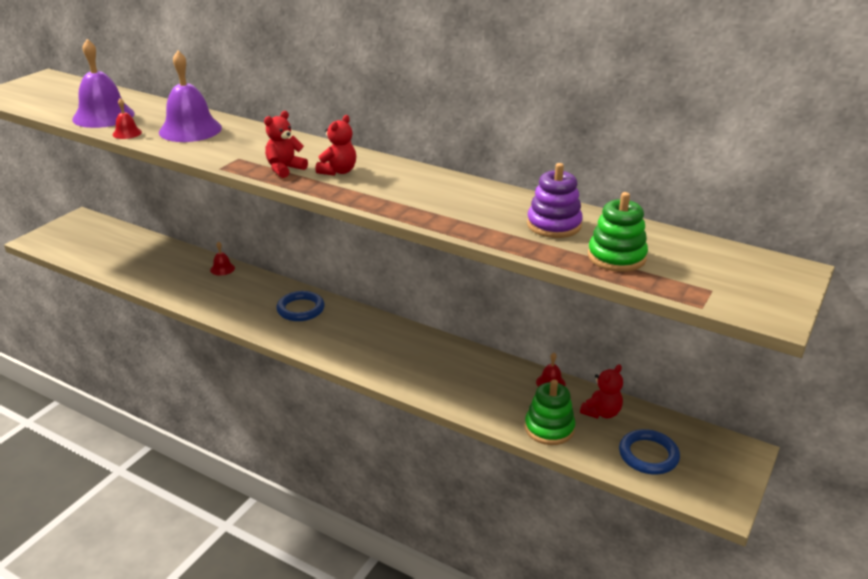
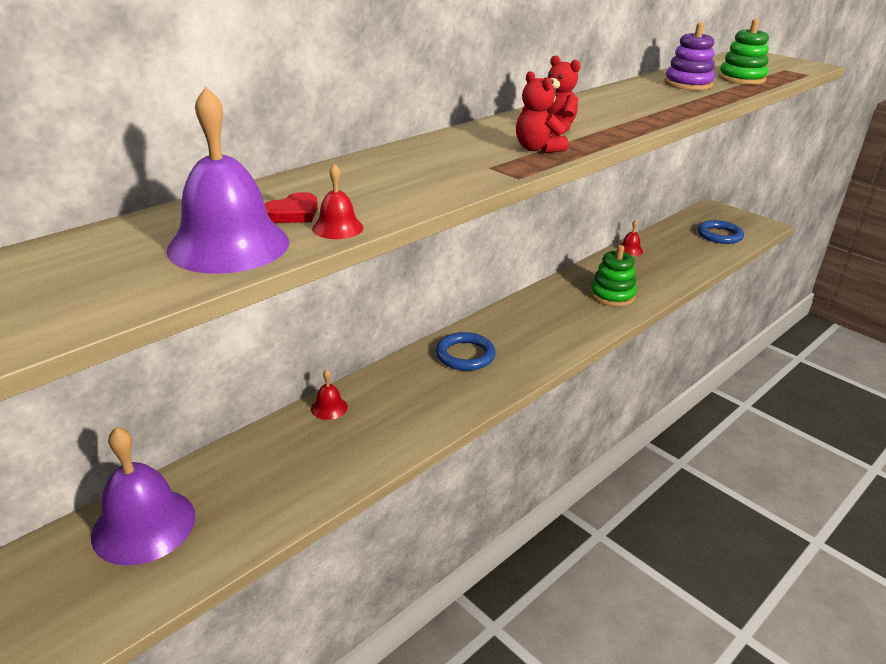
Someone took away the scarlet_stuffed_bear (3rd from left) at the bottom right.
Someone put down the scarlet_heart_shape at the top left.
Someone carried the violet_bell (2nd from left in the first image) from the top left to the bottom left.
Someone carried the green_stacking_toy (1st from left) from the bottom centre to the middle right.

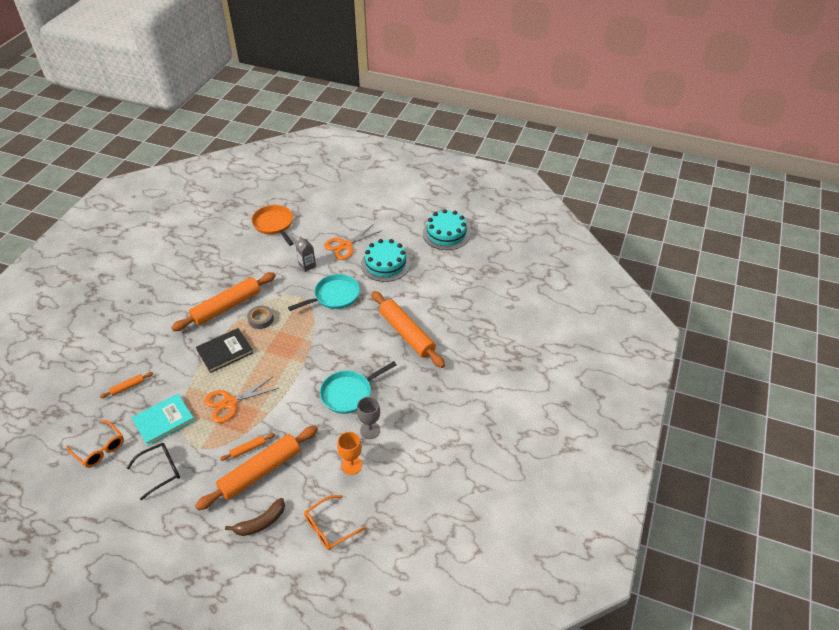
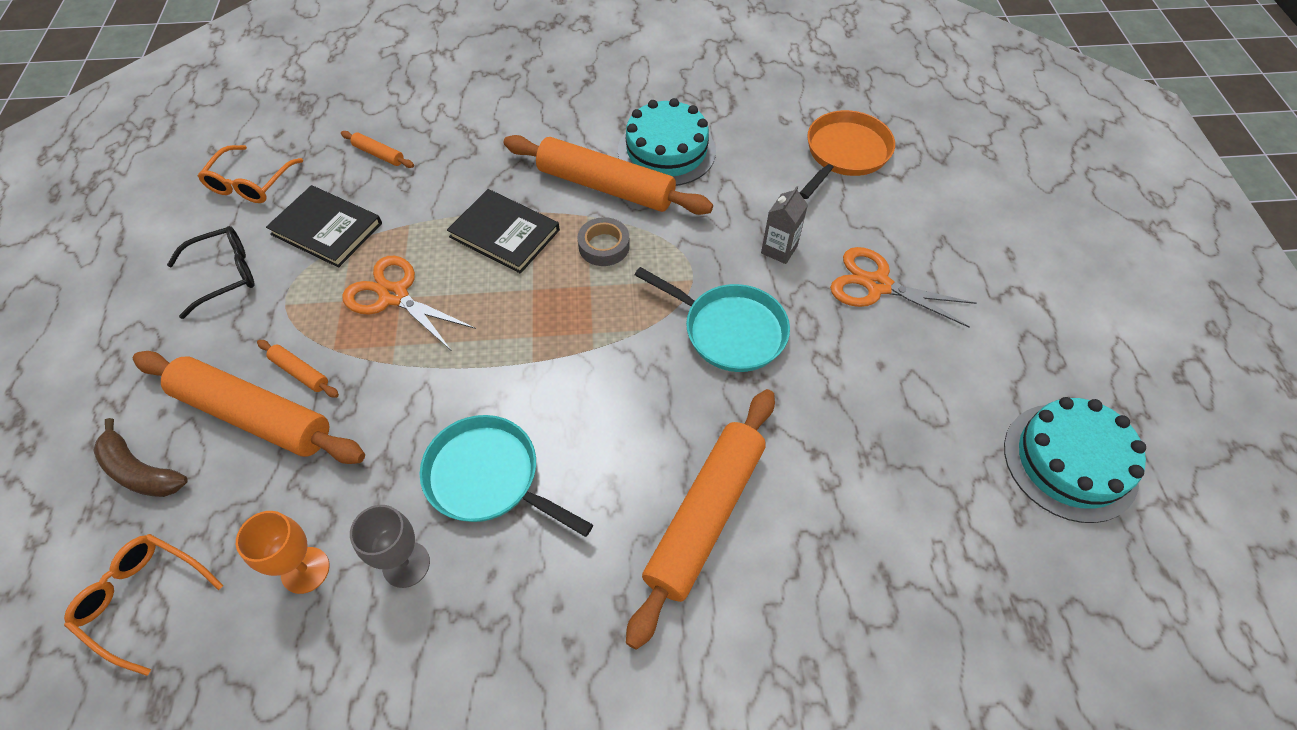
Someone carried the aqua_cake (1st from left) from the centre to the top centre.
Someone repainted the aqua_book at the bottom left, which became the black_book (1st from left) at the top left.
Someone rotated the black_spectacles at the bottom left by 60 degrees counterclockwise.

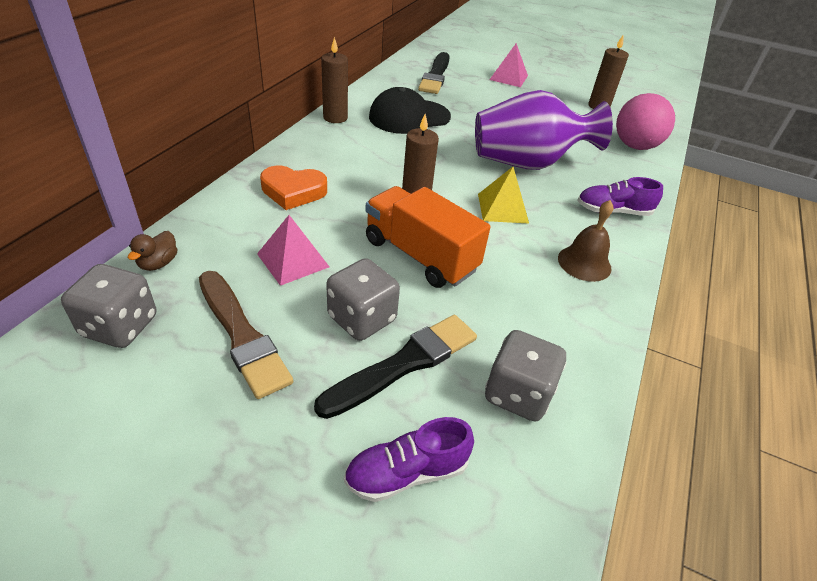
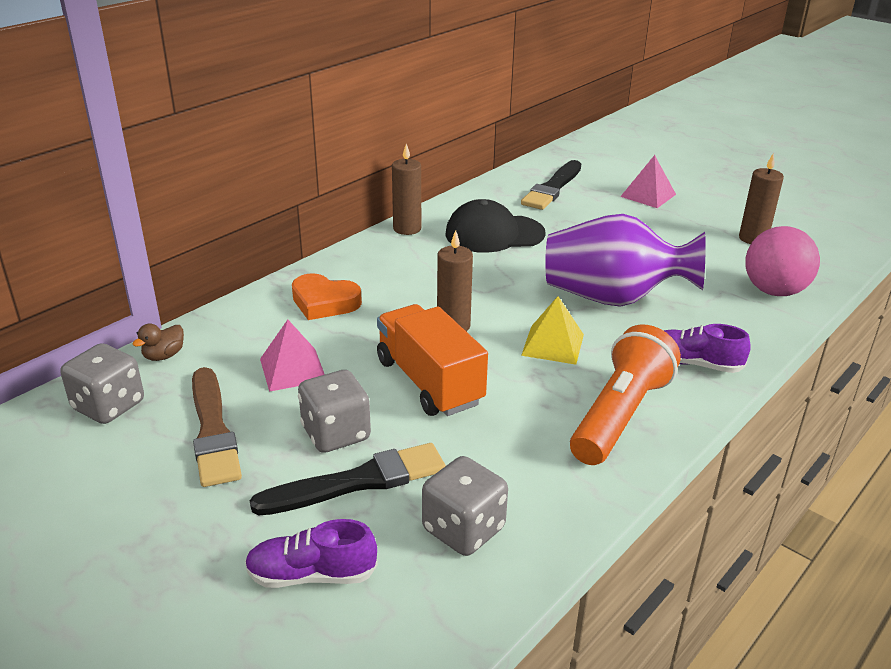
Someone swapped the russet_bell at the middle right for the orange-coloured_flashlight at the middle right.

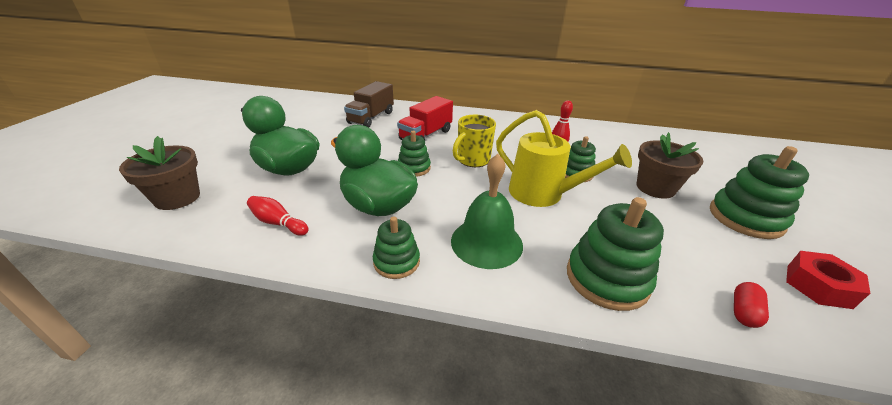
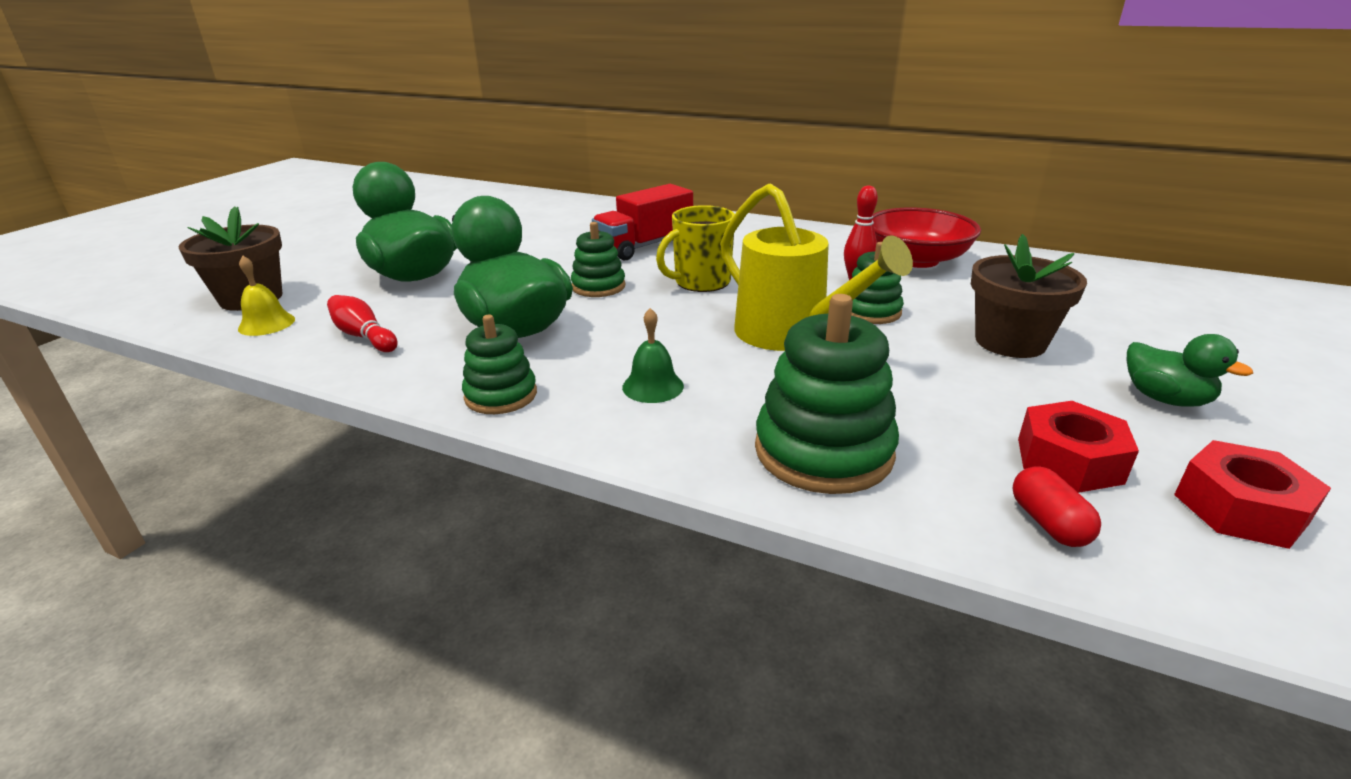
Someone took away the russet_toy_truck at the top centre.
Someone put down the yellow_bell at the middle left.
Someone put down the scarlet_bowl at the top right.
Someone put down the scarlet_hexagon_nut (1st from left) at the middle right.
Someone swapped the green_stacking_toy (5th from left) at the middle right for the green_toy_duck (3rd from left) at the middle right.
Someone rotated the scarlet_capsule at the bottom right by 60 degrees counterclockwise.
Someone scaled the green_bell at the centre by 0.52.

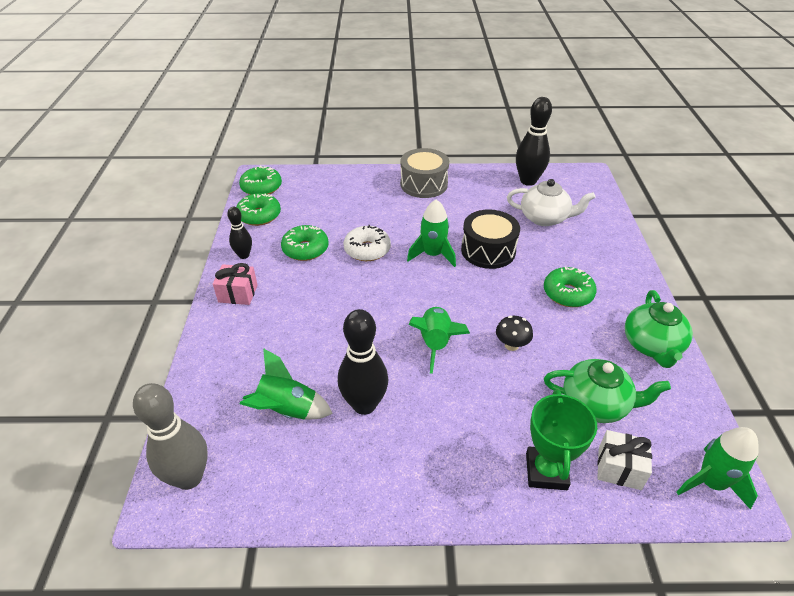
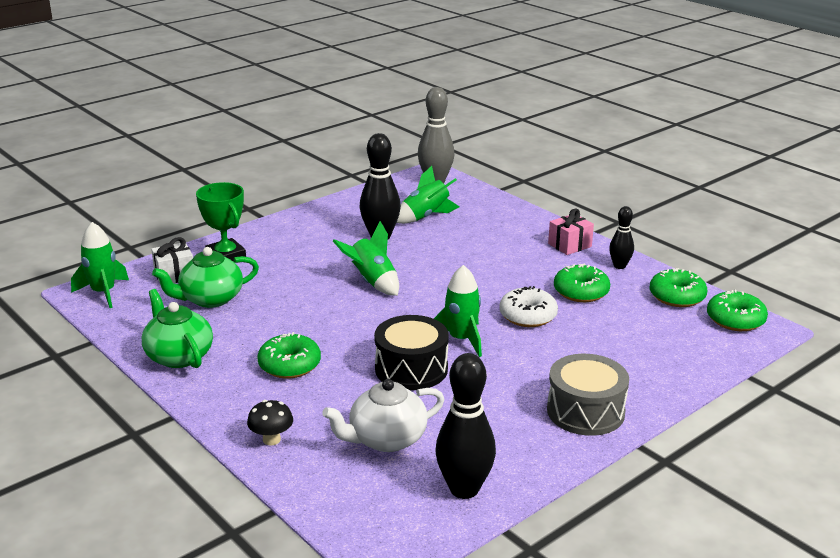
Someone carried the black_fungus from the centre to the bottom left.

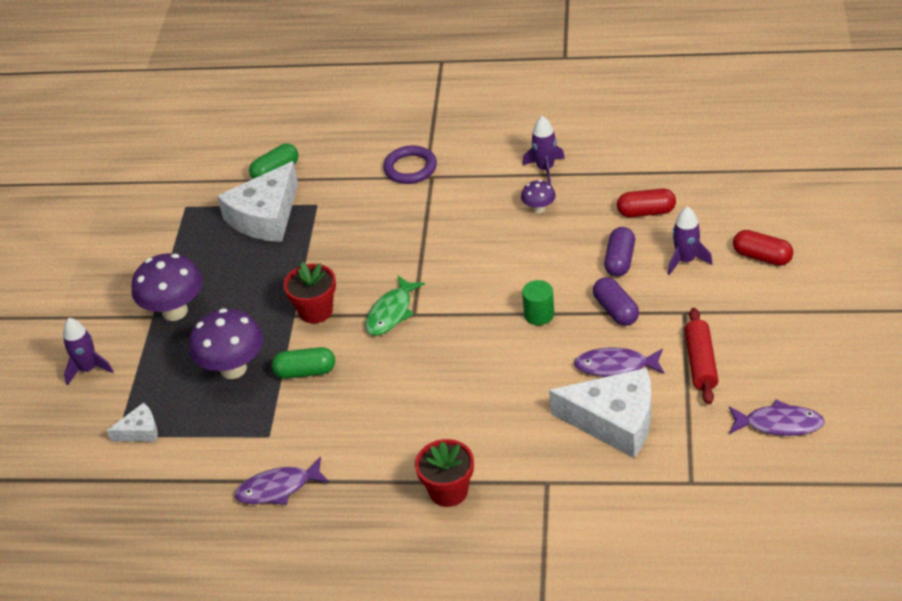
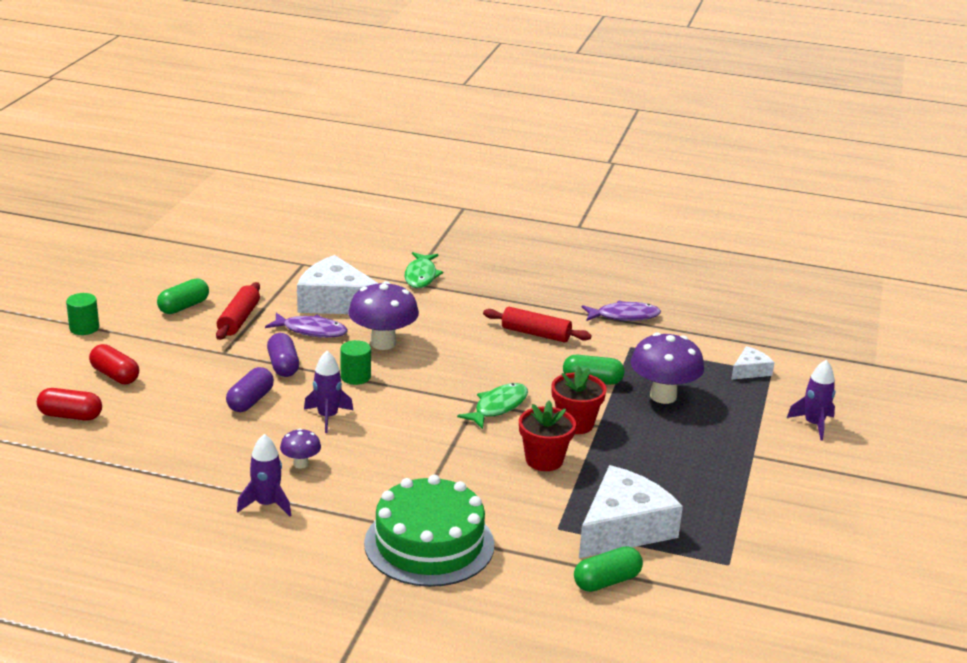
Someone took away the violet_toy_fish (3rd from left) at the bottom right.
Someone put down the green_cylinder_shape (1st from left) at the middle left.
Someone put down the green_capsule (1st from left) at the middle left.
Someone put down the green_toy_fish (1st from left) at the centre.
Someone put down the scarlet_pastry_roller (2nd from left) at the centre.
Someone carried the violet_fungus (1st from left in the first image) from the middle left to the centre.
Someone carried the scarlet_flower_pot (2nd from left in the first image) from the bottom centre to the centre.
Someone carried the scarlet_capsule (1st from left) from the middle right to the middle left.
Someone carried the violet_toy_rocket (3rd from left in the first image) from the middle right to the centre.
Someone swapped the violet_ring at the top centre for the green_cake at the bottom centre.
Someone rotated the pure_white_piece_of_cheese (1st from left in the first image) at the bottom left by 150 degrees clockwise.

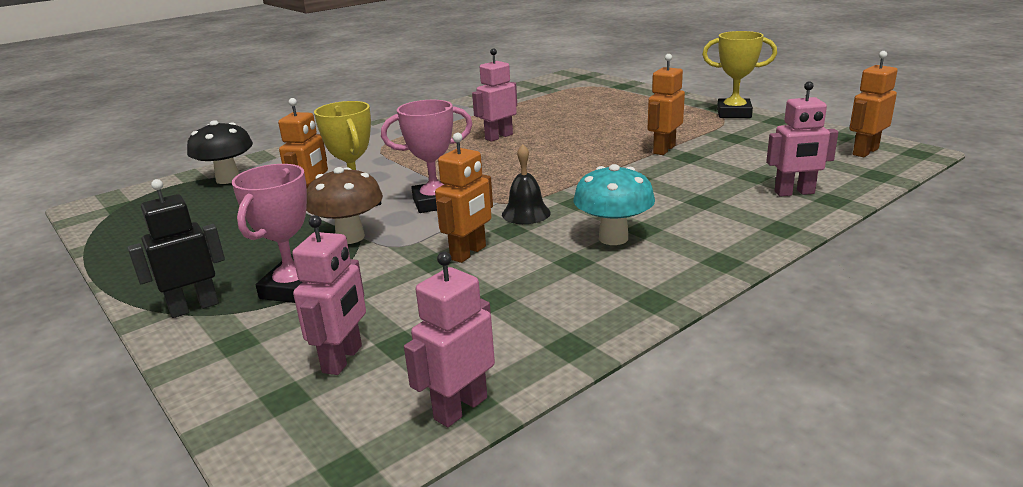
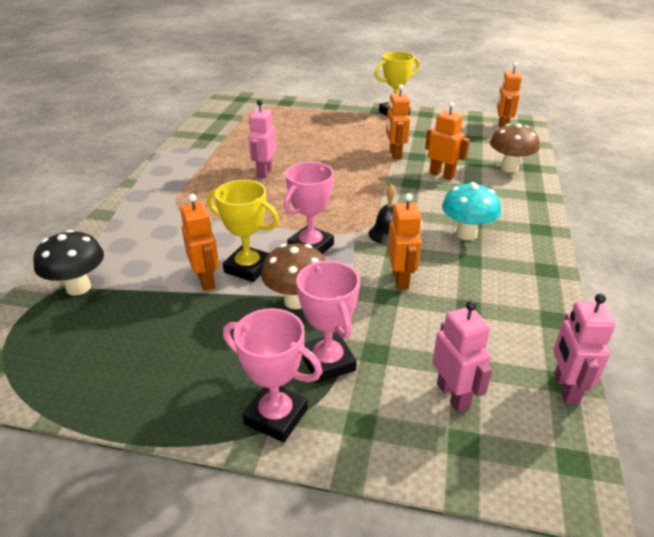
Someone put down the orange-coloured_toy_robot (4th from left) at the top right.
Someone swapped the black_toy_robot at the middle left for the rose-pink_trophy (1st from left) at the bottom centre.
Someone swapped the rose-pink_toy_robot (4th from left) at the top right for the russet_fungus (2nd from left) at the top right.

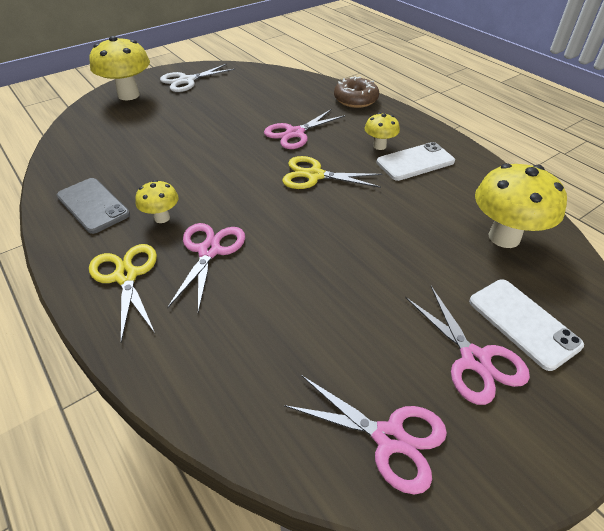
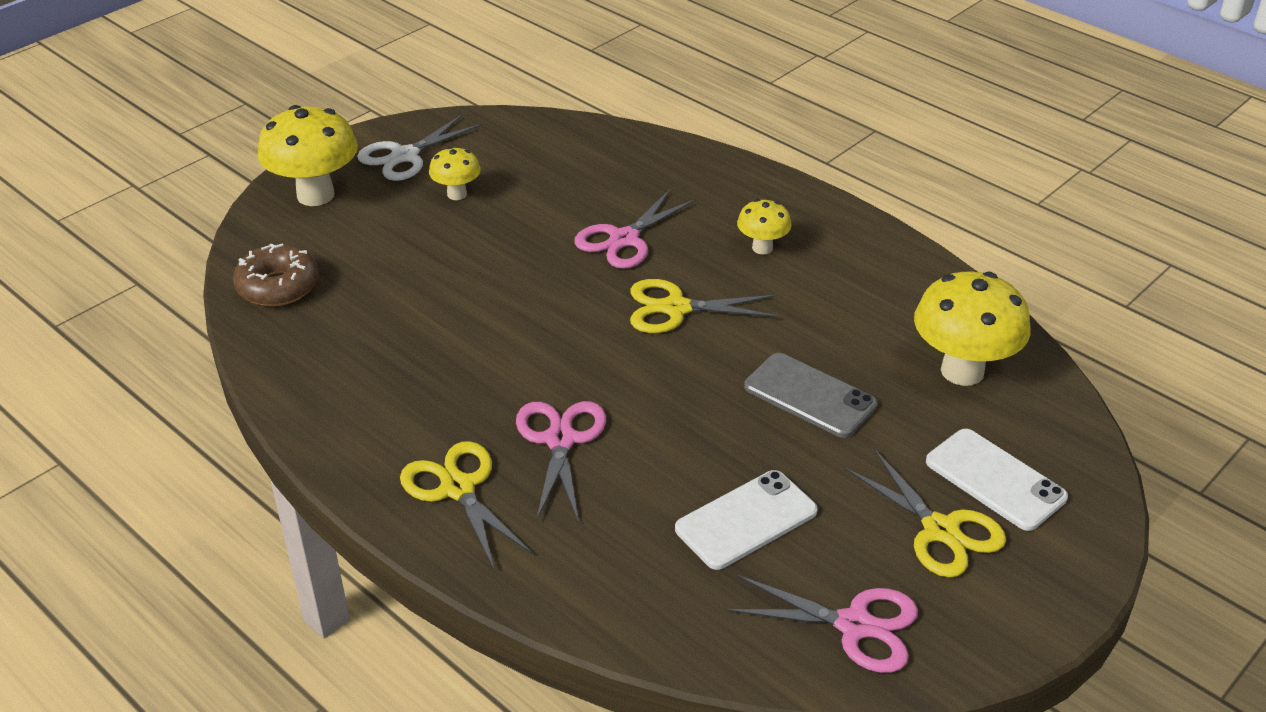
Someone carried the grey_smartphone from the middle left to the centre.
Someone carried the yellow_fungus (2nd from left) from the middle left to the top centre.
Someone carried the russet_donut from the top centre to the middle left.
Someone carried the pure_white_smartphone (1st from left) from the top right to the bottom centre.
Someone repainted the rose-pink_scissors (4th from left) at the middle right, which became the yellow_scissors (3rd from left) at the bottom right.

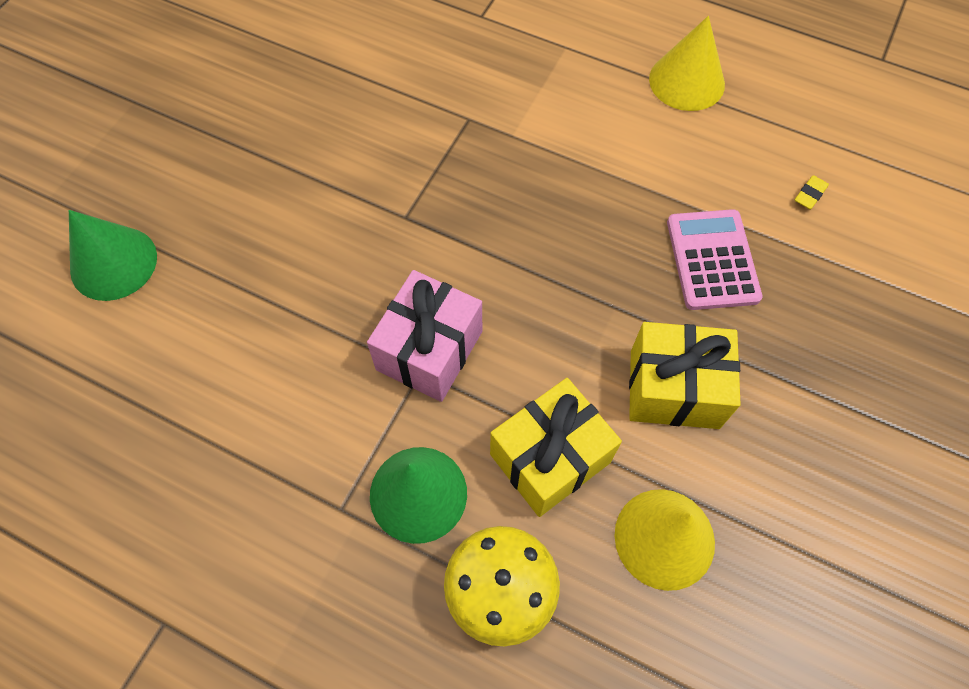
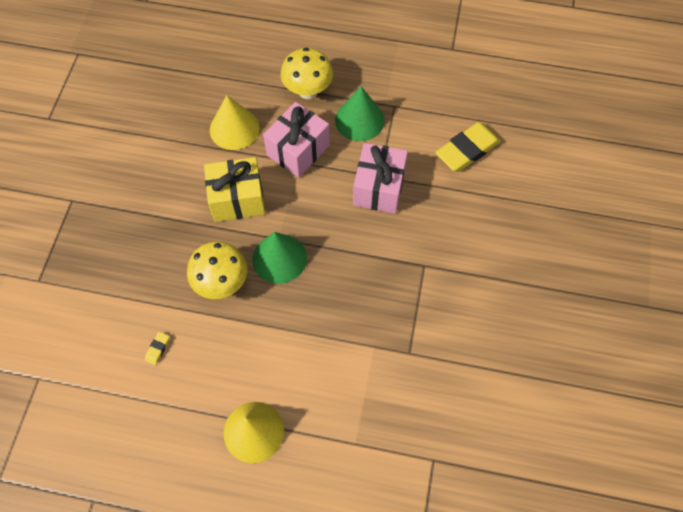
Someone put down the yellow_pencil_eraser (2nd from left) at the top right.
Someone carried the green_solid_cone (1st from left) from the middle left to the centre.
Someone swapped the rose-pink_pocket_calculator at the middle right for the yellow_fungus (1st from left) at the middle left.
Someone repainted the yellow_wrapped_gift (1st from left) at the centre, which became the rose-pink_wrapped_gift (1st from left) at the top centre.

